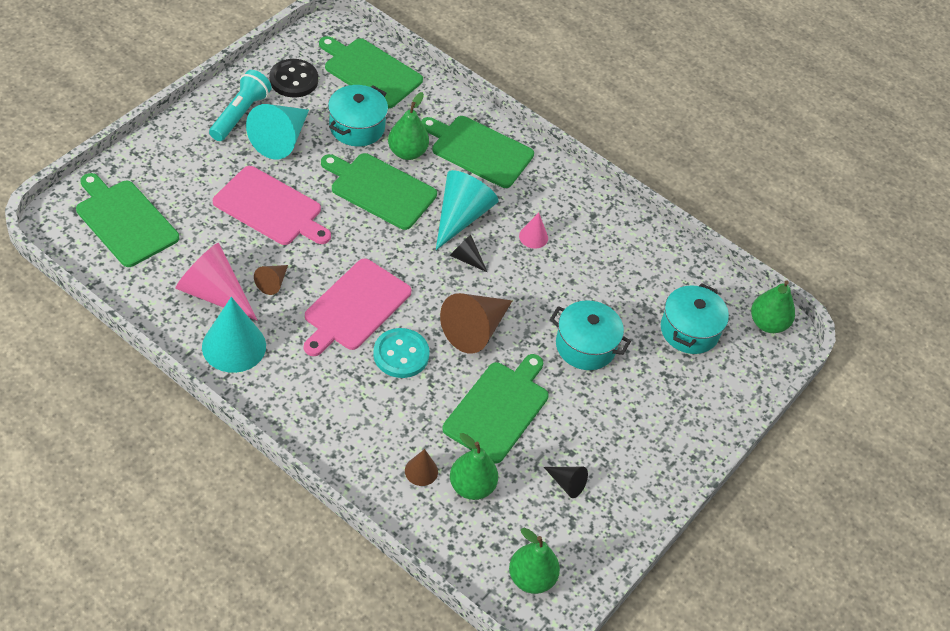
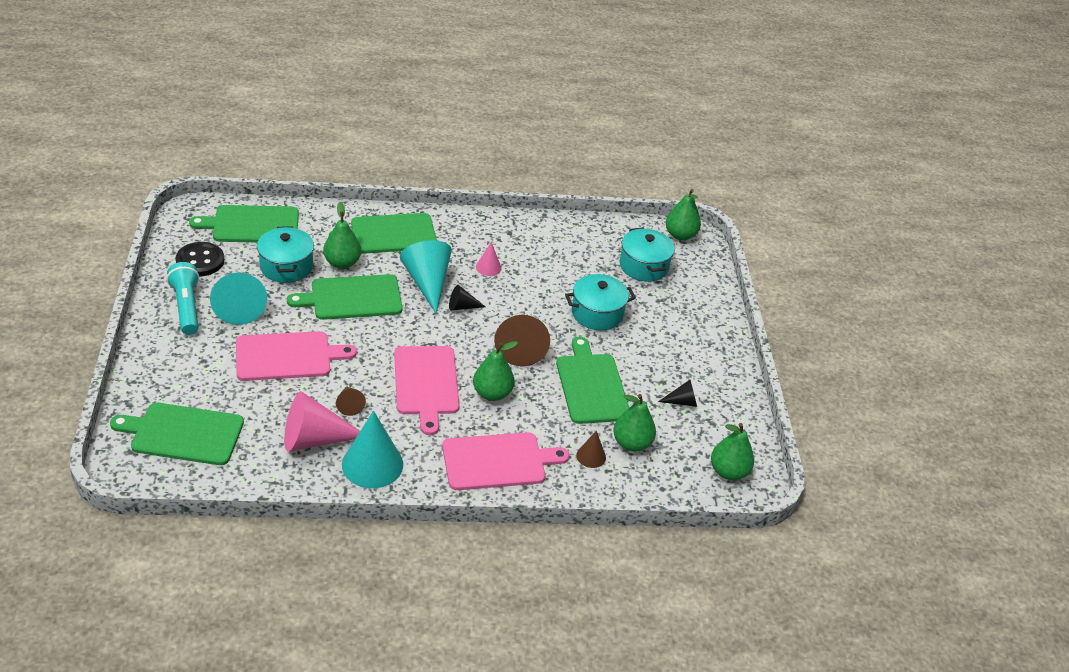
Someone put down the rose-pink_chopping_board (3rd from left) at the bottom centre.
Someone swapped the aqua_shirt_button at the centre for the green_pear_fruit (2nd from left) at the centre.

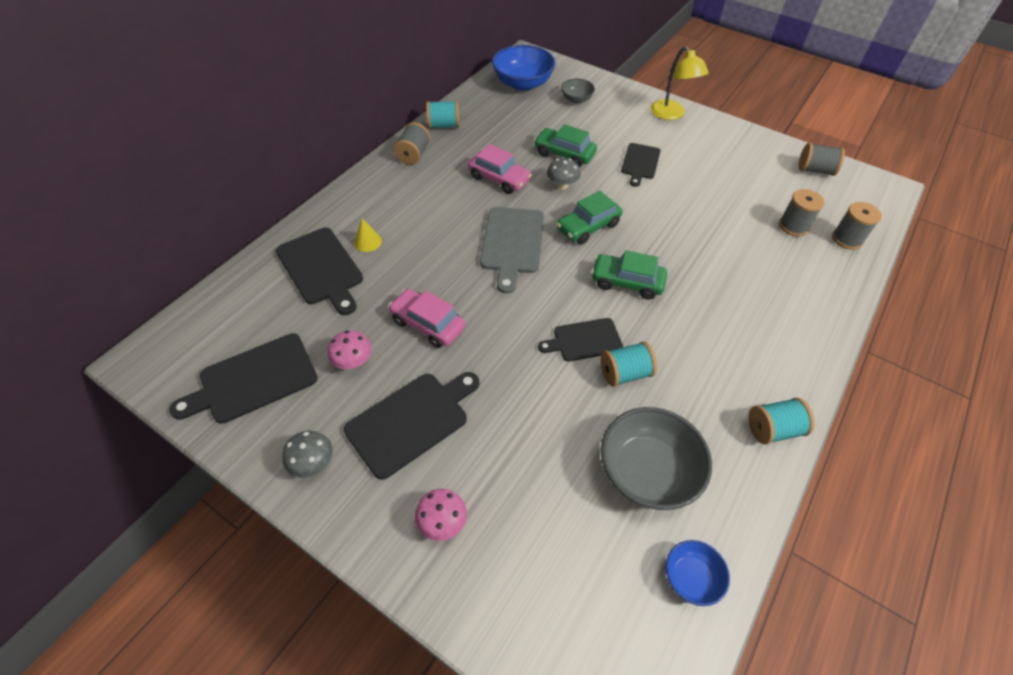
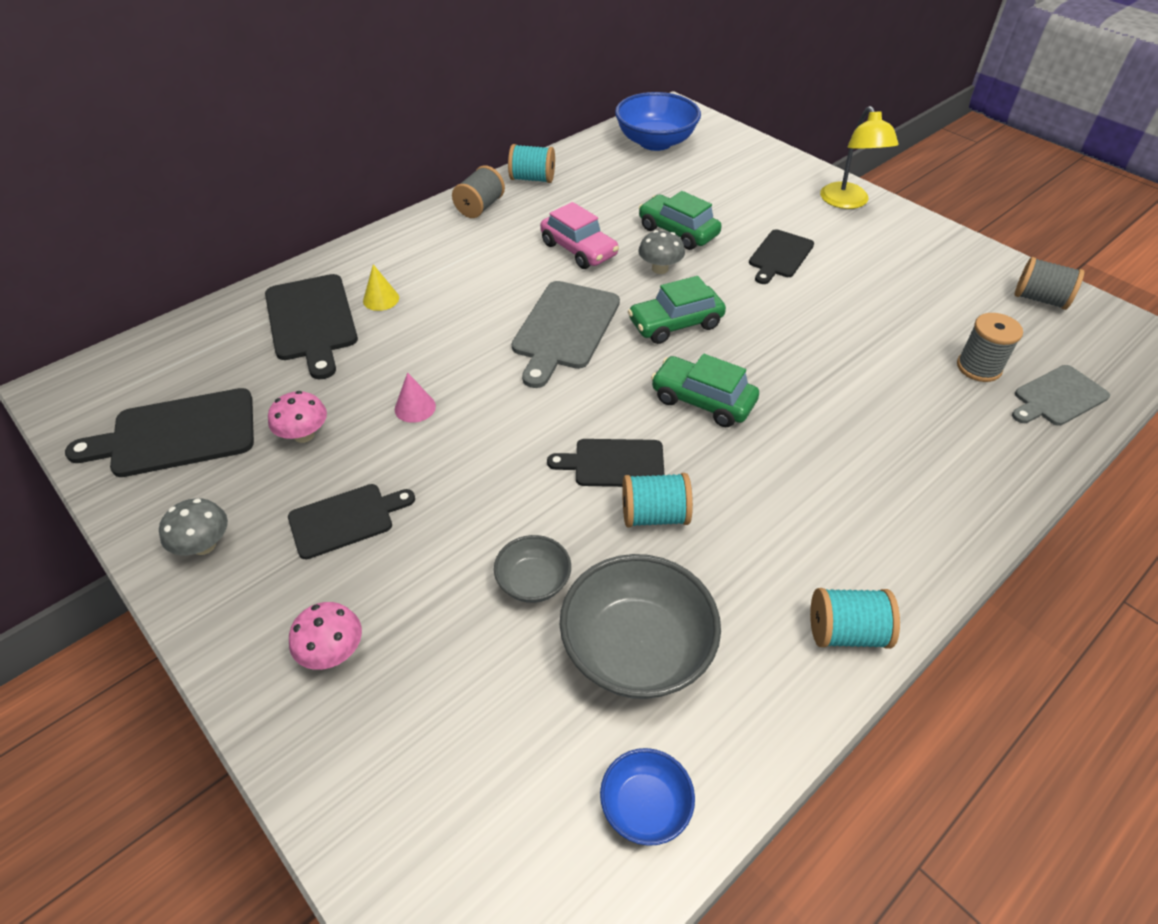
Someone carried the grey_bowl (1st from left) from the top centre to the centre.
Someone swapped the rose-pink_car (1st from left) at the centre for the rose-pink_solid_cone at the centre.
Someone swapped the grey_bobbin (4th from left) at the middle right for the grey_chopping_board (2nd from left) at the middle right.
Someone scaled the black_chopping_board (3rd from left) at the centre by 0.64.

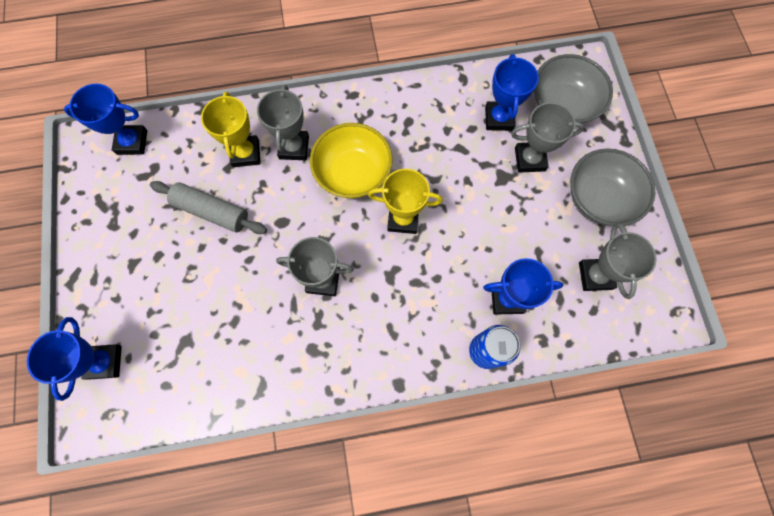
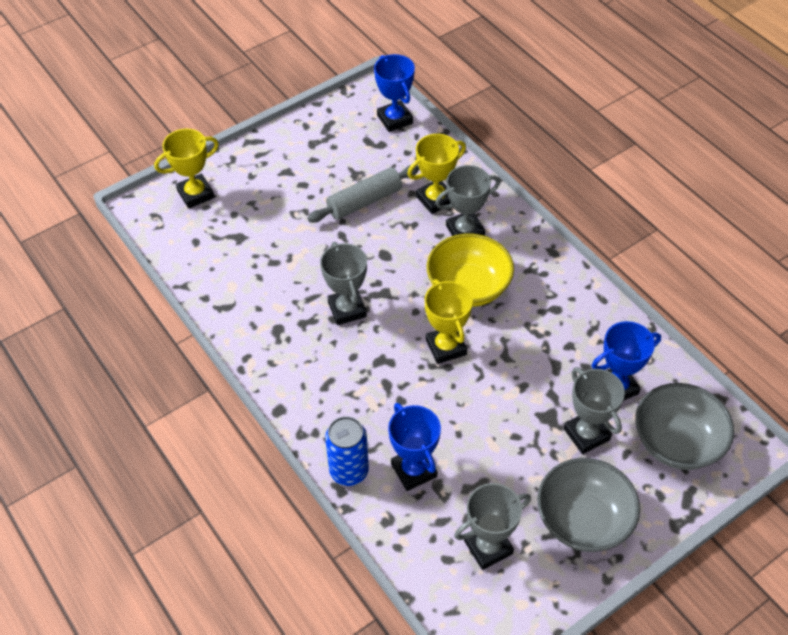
Someone repainted the cobalt_trophy (1st from left) at the bottom left, which became the yellow_trophy (1st from left) at the top left.
Someone rotated the grey_pastry_roller at the middle left by 60 degrees clockwise.

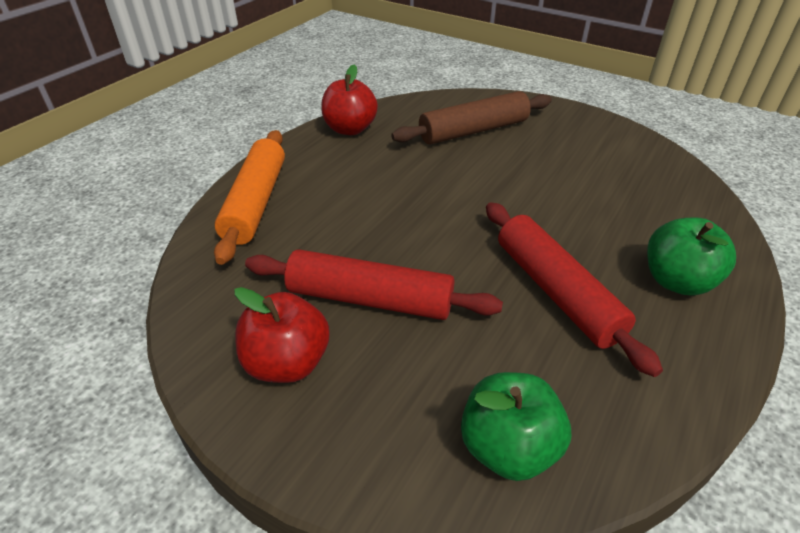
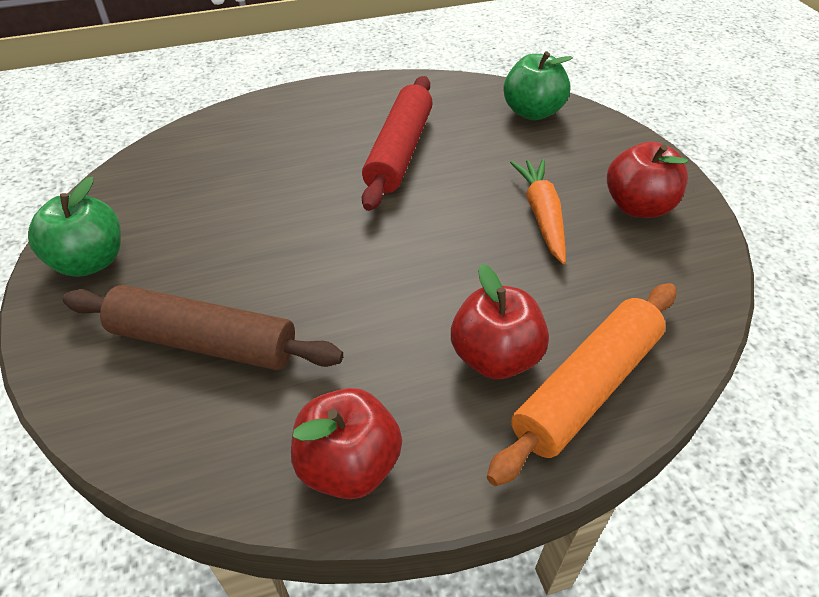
Someone put down the scarlet_apple_fruit (2nd from left) at the centre.
Someone carried the green_apple_fruit (2nd from left in the first image) from the middle right to the middle left.
Someone swapped the scarlet_pastry_roller (1st from left) at the centre for the orange-coloured_carrot at the centre.

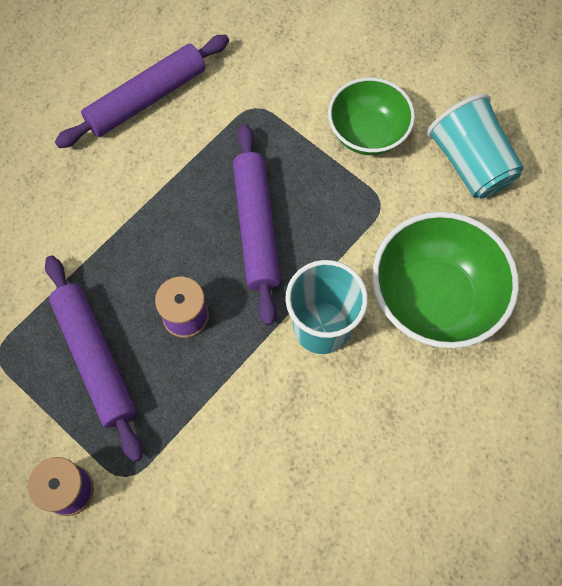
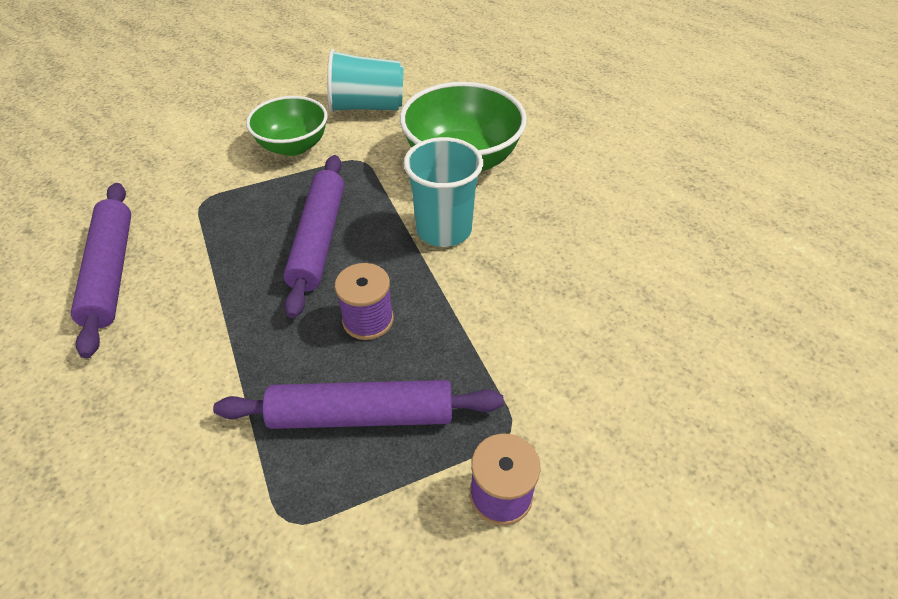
Someone rotated the violet_pastry_roller (3rd from left in the first image) at the centre by 75 degrees clockwise.

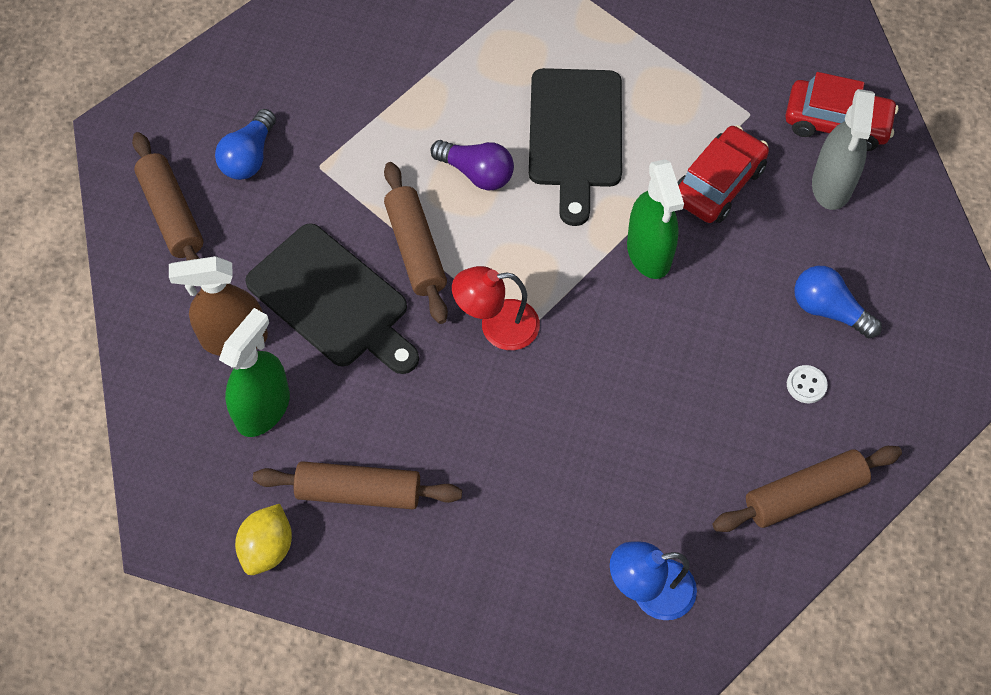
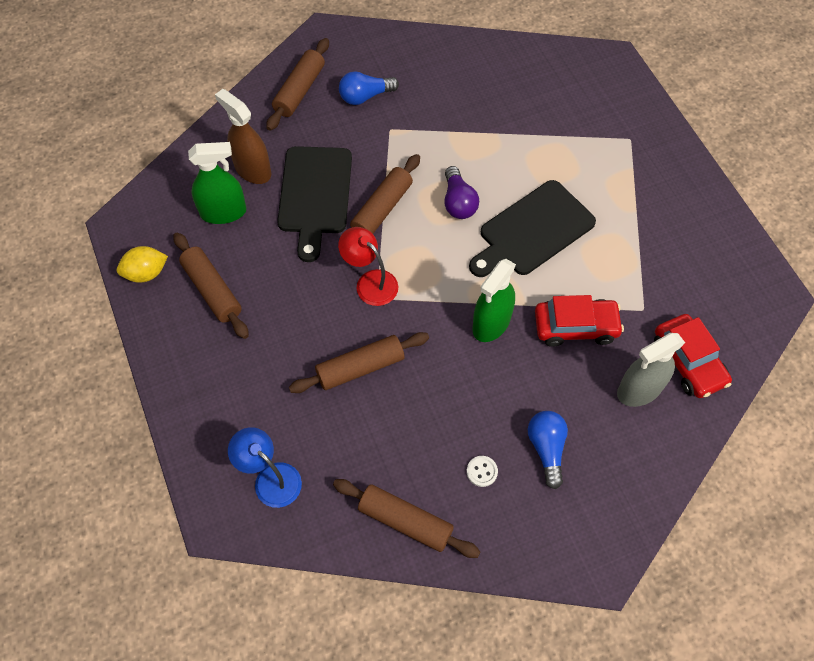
Someone put down the russet_pastry_roller (3rd from left) at the centre.

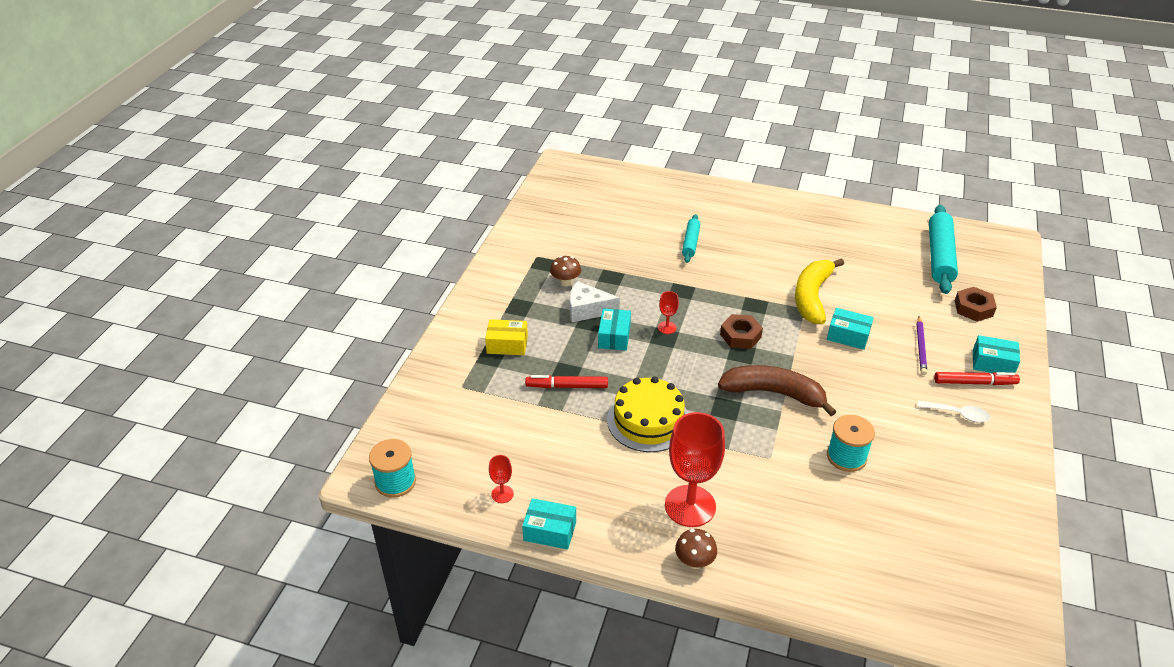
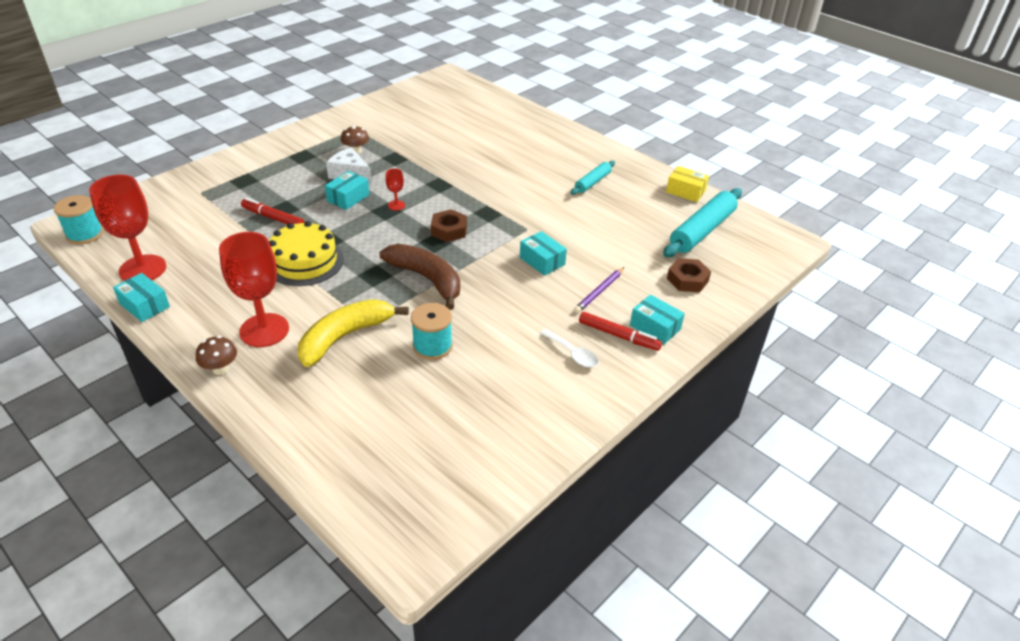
Someone carried the yellow_package from the centre to the top right.
Someone carried the aqua_pastry_roller (1st from left) from the centre to the top centre.
Someone carried the yellow_banana from the middle right to the centre.
Someone scaled the scarlet_chalice (1st from left) at the bottom centre by 2.28.

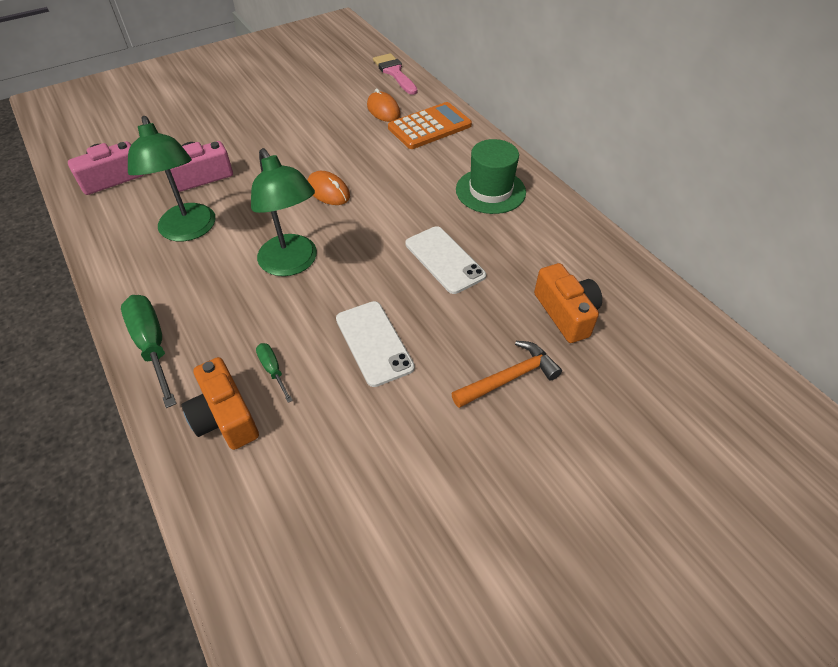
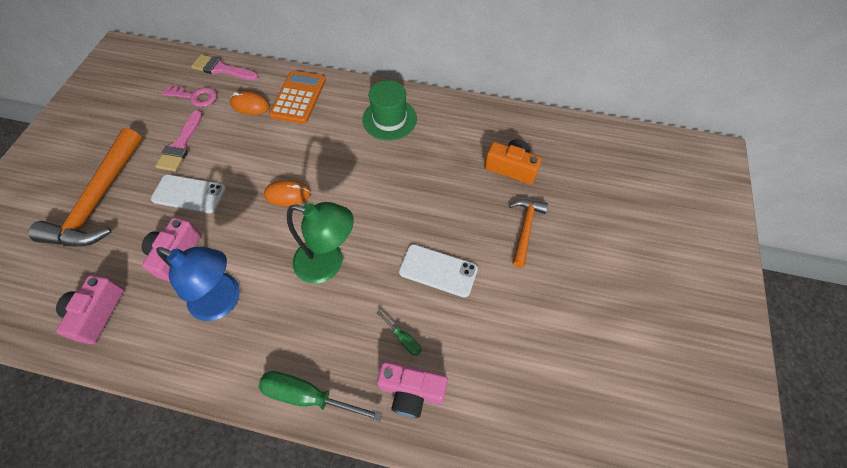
Someone put down the orange-coloured_claw_hammer (1st from left) at the middle left.
Someone put down the rose-pink_paint_brush (1st from left) at the top left.
Someone put down the rose-pink_door_key at the top left.
Someone carried the pure_white_smartphone (2nd from left in the first image) from the centre to the middle left.
Someone repainted the green_reading_lamp (1st from left) at the top left, which became the cobalt_reading_lamp at the middle left.
Someone repainted the orange-coloured_photo_camera (1st from left) at the middle left, which became the rose-pink_photo_camera (3rd from left) at the bottom centre.
Someone rotated the green_flat_screwdriver (2nd from left) at the middle left by 150 degrees counterclockwise.

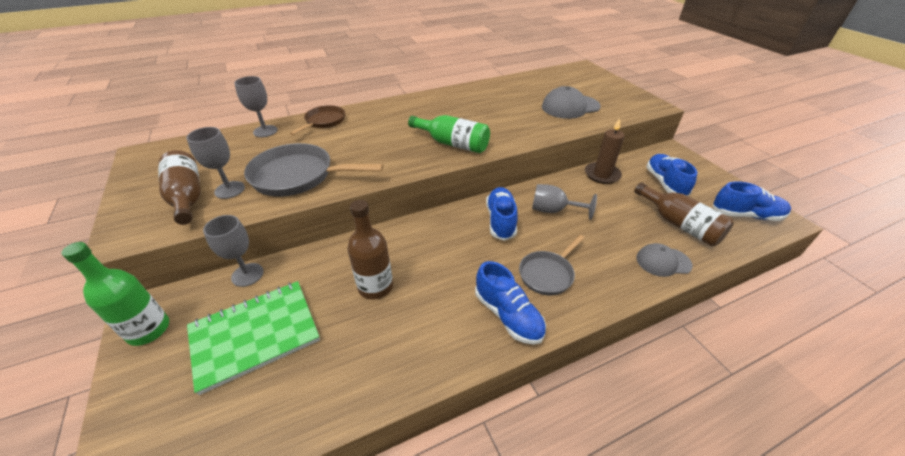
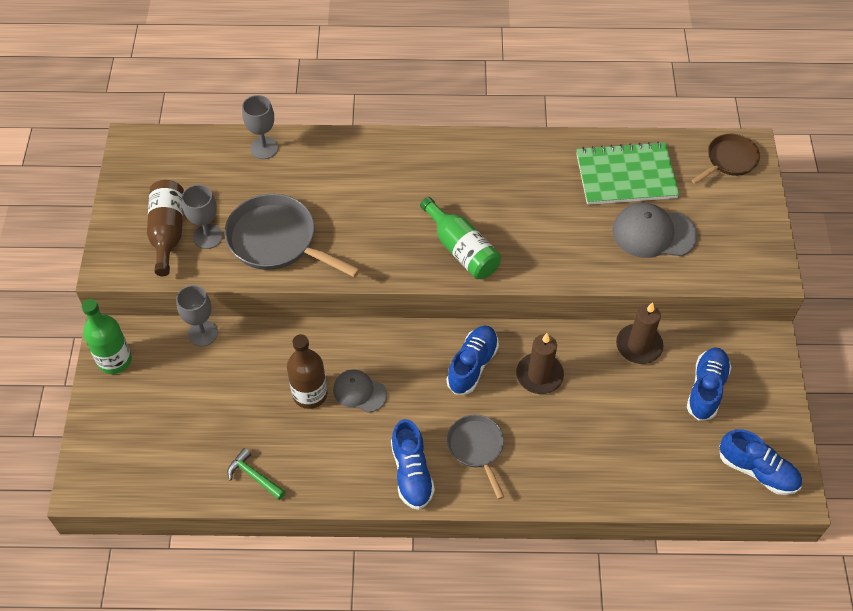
Someone took away the russet_drink_bottle (3rd from left) at the middle right.
Someone put down the green_claw_hammer at the bottom left.
Someone carried the green_notepad from the bottom left to the top right.
Someone carried the russet_skillet from the top centre to the top right.
Someone carried the grey_cap (2nd from left in the first image) from the middle right to the centre.
Someone swapped the grey_chalice (4th from left) at the centre for the russet_wax_candle (1st from left) at the centre.
Someone rotated the grey_skillet (2nd from left) at the centre by 90 degrees clockwise.

